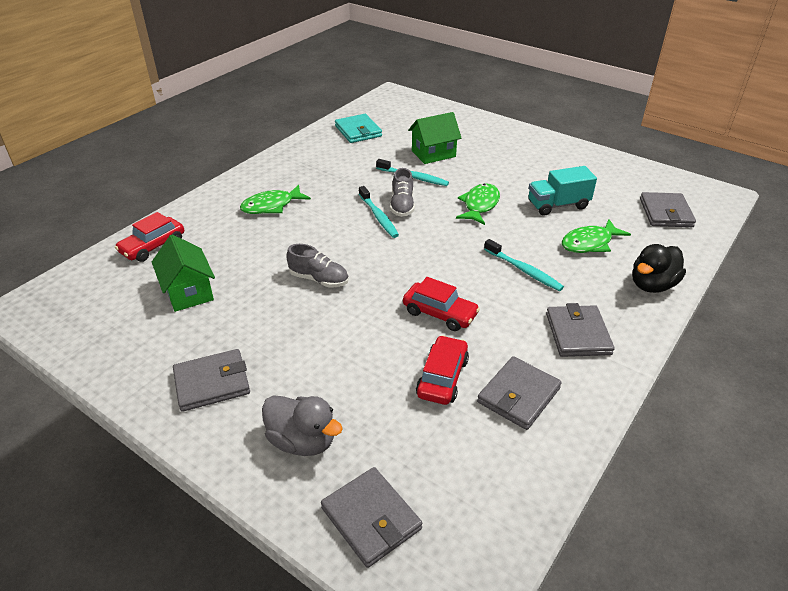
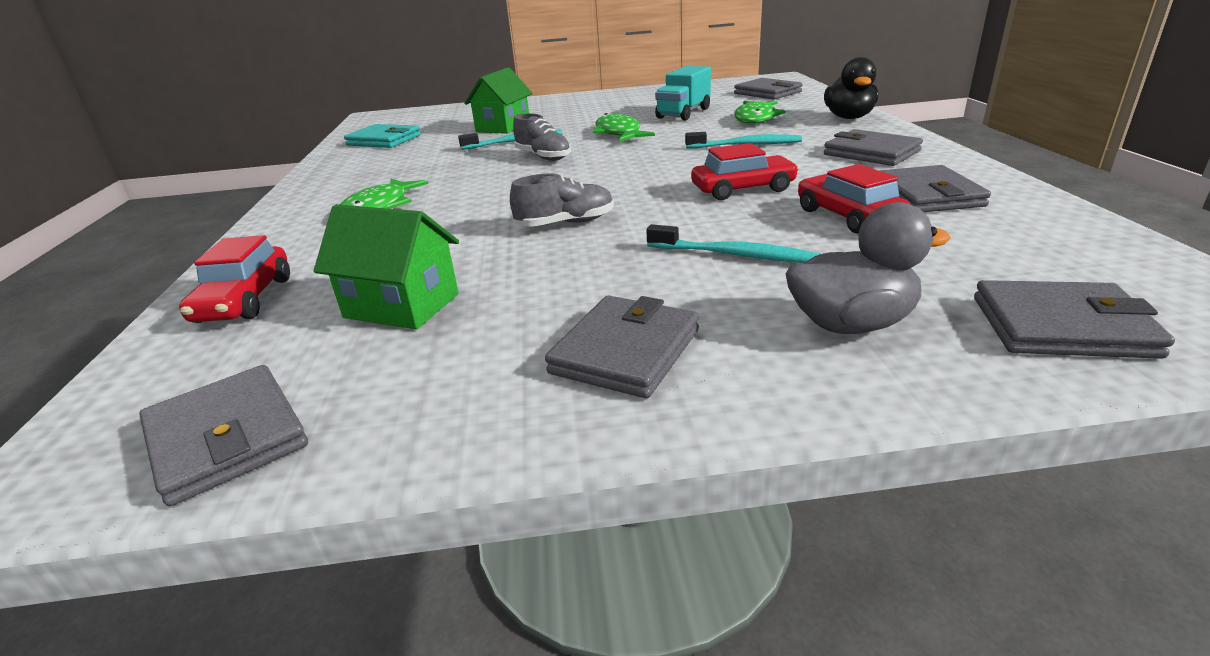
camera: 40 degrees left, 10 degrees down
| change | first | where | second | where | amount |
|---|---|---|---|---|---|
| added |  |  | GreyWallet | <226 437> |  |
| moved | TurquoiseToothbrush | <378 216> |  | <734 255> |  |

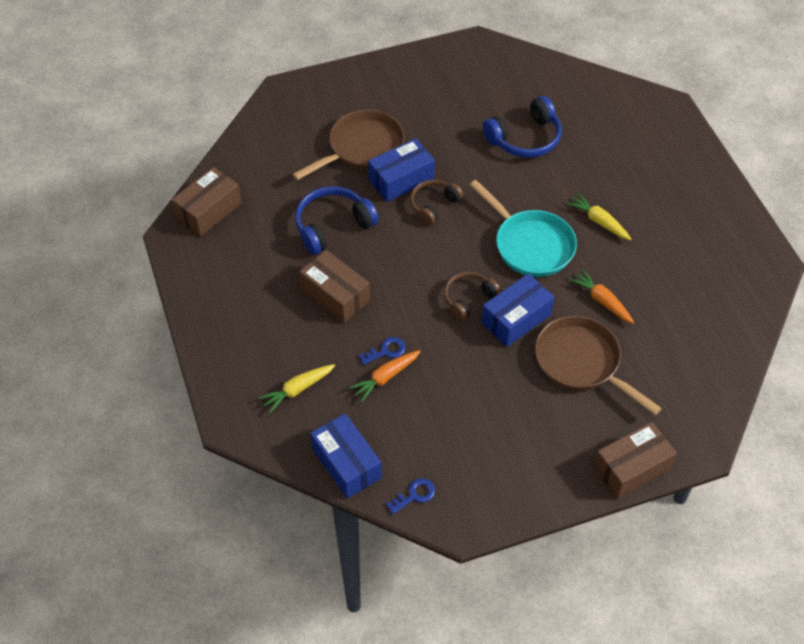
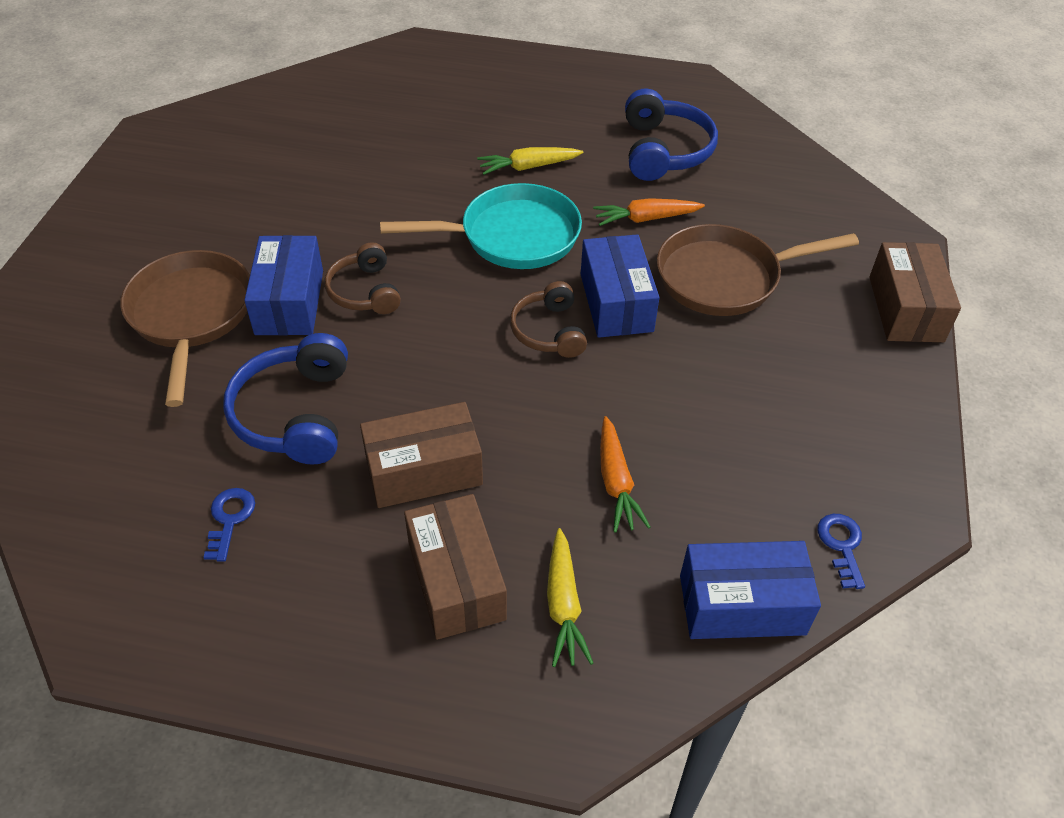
camera: 60 degrees left, 5 degrees down
| change | first | where | second | where | amount |
|---|---|---|---|---|---|
| moved | BrownBox | <208 211> |  | <456 580> |  |
| moved | BlueKey | <386 351> |  | <229 519> |  |
| moved | BlueHeadphones | <525 138> |  | <663 151> |  |

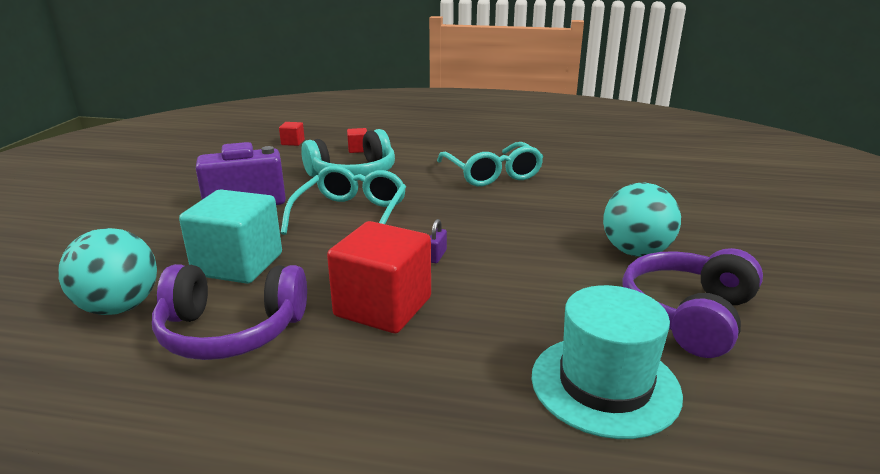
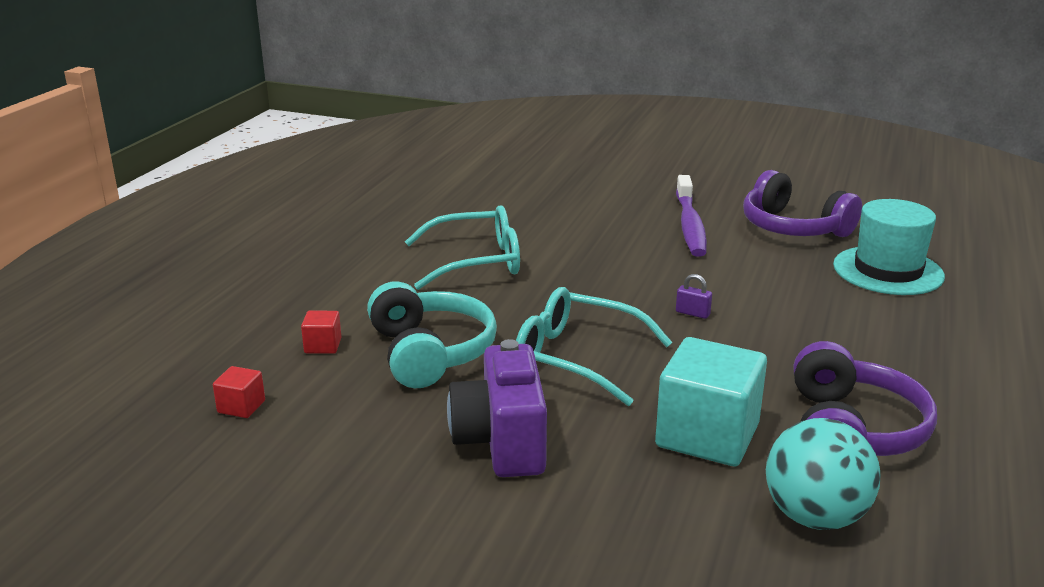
camera: 80 degrees left, 0 degrees up
| change | first | where | second | where | amount |
|---|---|---|---|---|---|
| removed | RedCube | <383 307> |  |  |  |
| replaced | TurquoiseBall | <635 252> | PurpleToothbrush | <690 225> |  |

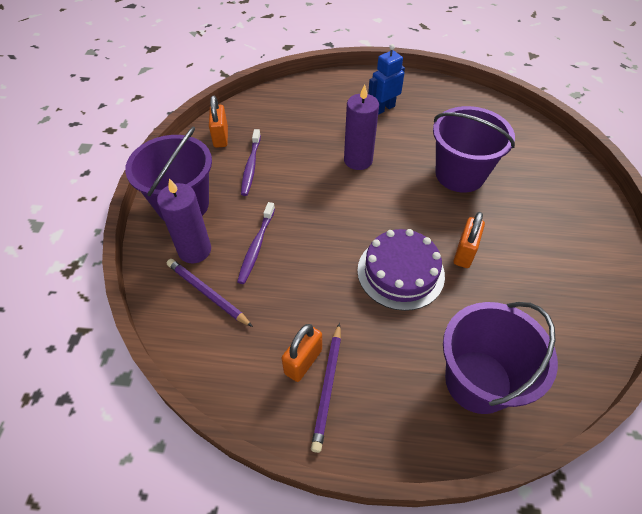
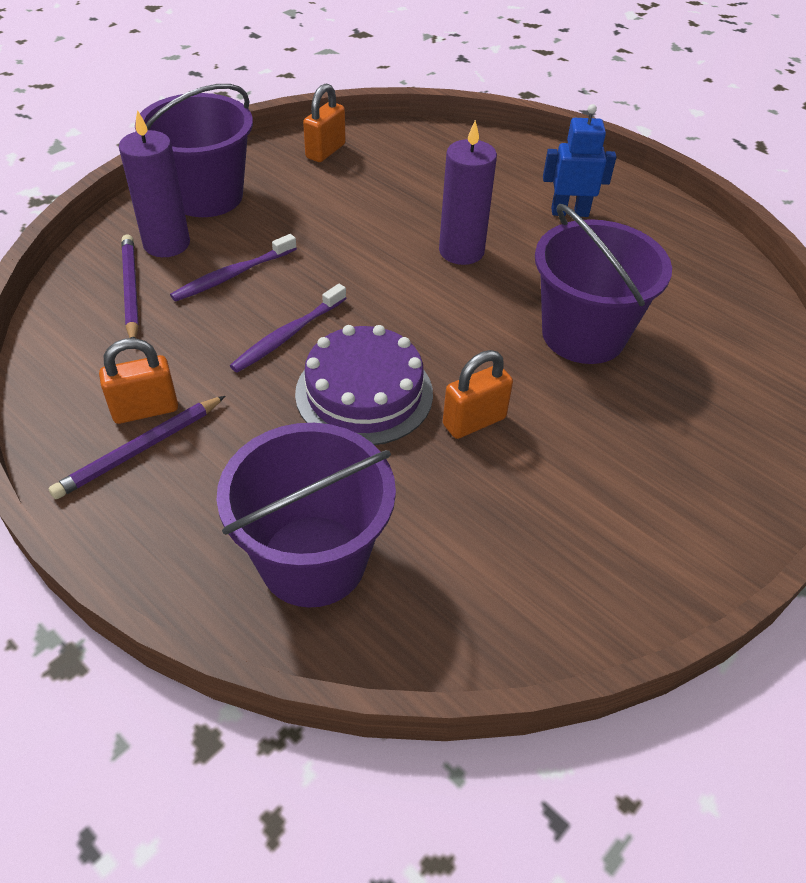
camera: 35 degrees right, 5 degrees down
| change | first | where | second | where | amount |
|---|---|---|---|---|---|
| moved | PurpleToothbrush | <251 166> |  | <288 335> |  |

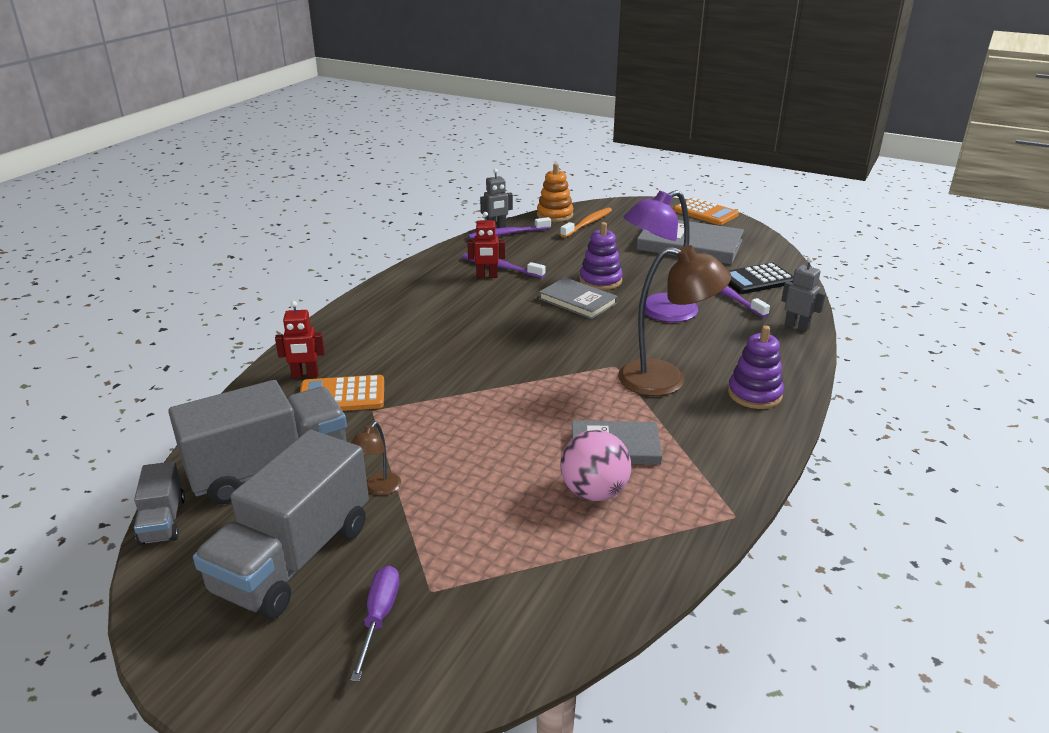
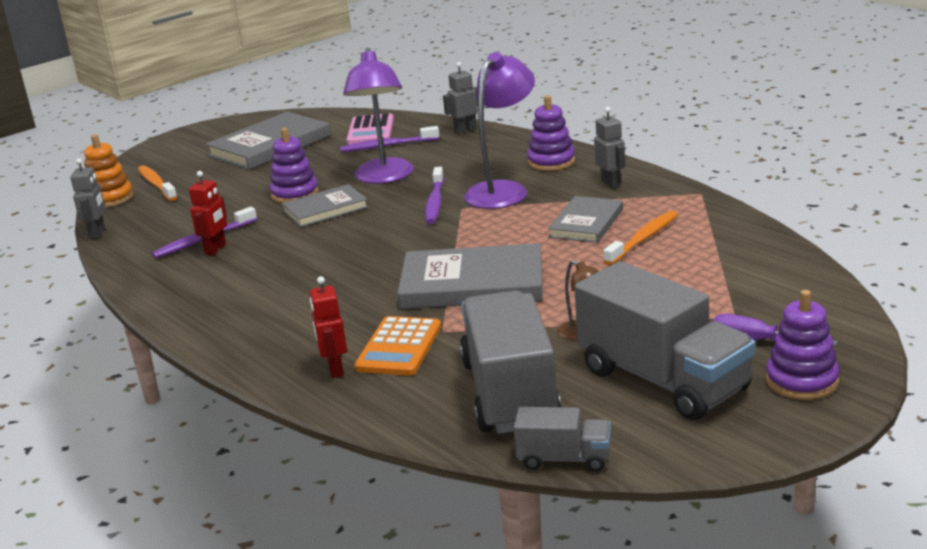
camera: 65 degrees left, 5 degrees down
| change | first | where | second | where | amount |
|---|---|---|---|---|---|
| removed | OrangeCalculator | <705 213> |  |  |  |
| added |  |  | GreyBook | <472 283> |  |
| added |  |  | GreyRobot | <611 184> |  |
| added |  |  | PurpleStackingToy | <802 381> |  |
| moved | PurpleToothbrush | <507 234> |  | <435 202> |  |
| replaced | PinkBall | <594 492> | OrangeToothbrush | <643 239> |  |
| recoloured | BrownLamp | <666 380> | PurpleLamp | <503 190> |  |
| recoloured | BlackCalculator | <757 280> | PinkCalculator | <371 130> |  |
| turned | RedRobot | <305 375> |  | <335 369> | 150 degrees clockwise |

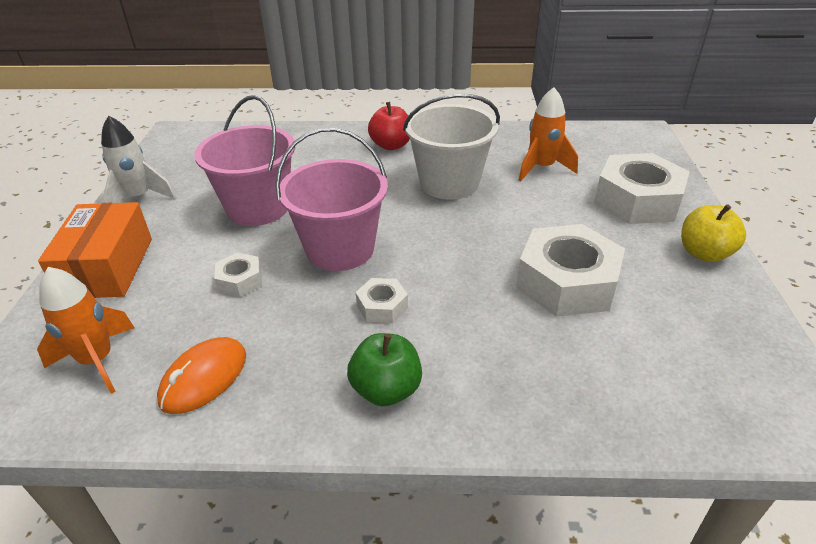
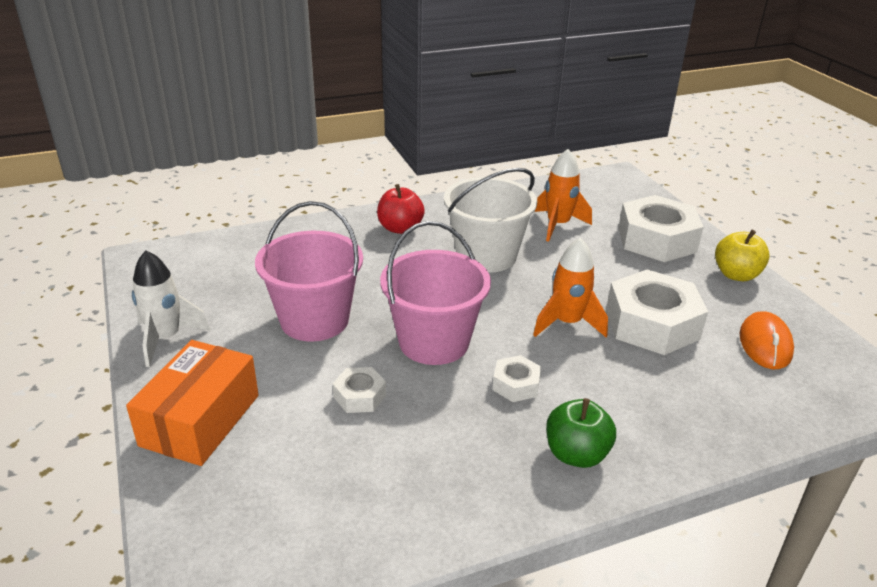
camera: 25 degrees left, 5 degrees down
| change | first | where | second | where | amount |
|---|---|---|---|---|---|
| moved | OrangeRocket | <97 361> |  | <567 323> |  |
| moved | OrangeMouse | <204 378> |  | <765 344> |  |
| turned | OrangeBox | <108 267> |  | <200 420> | 45 degrees clockwise |

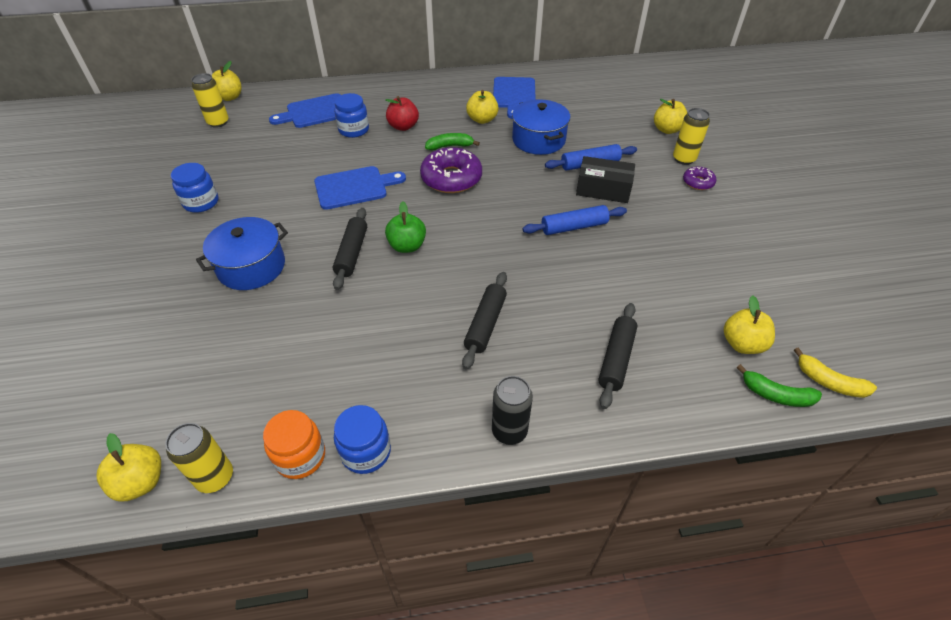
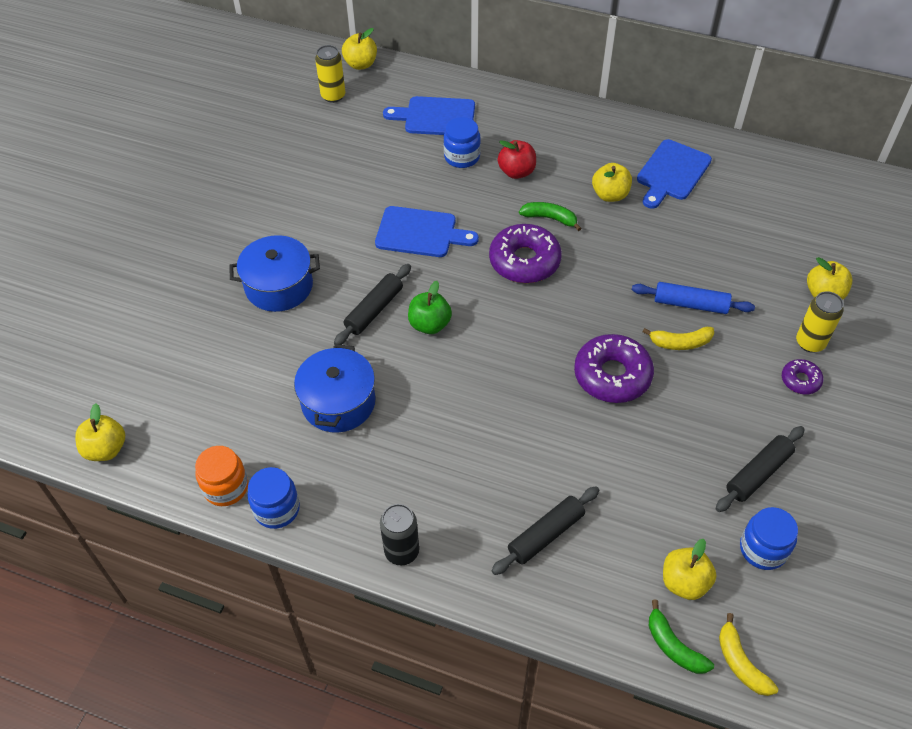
camera: 30 degrees right, 5 degrees up
| change | first | where | second | where | amount |
|---|---|---|---|---|---|
| removed | YellowCan | <215 477> |  |  |  |
| moved | BlueJar | <201 202> |  | <763 549> |  |
| moved | BlackRollingPin | <486 324> |  | <758 474> |  |
| moved | BluePot | <538 140> |  | <338 402> |  |
| replaced | BlueRollingPin | <574 227> | PurpleDonut | <612 375> |  |
| replaced | BlackBox | <603 189> | YellowBanana | <680 343> |  |

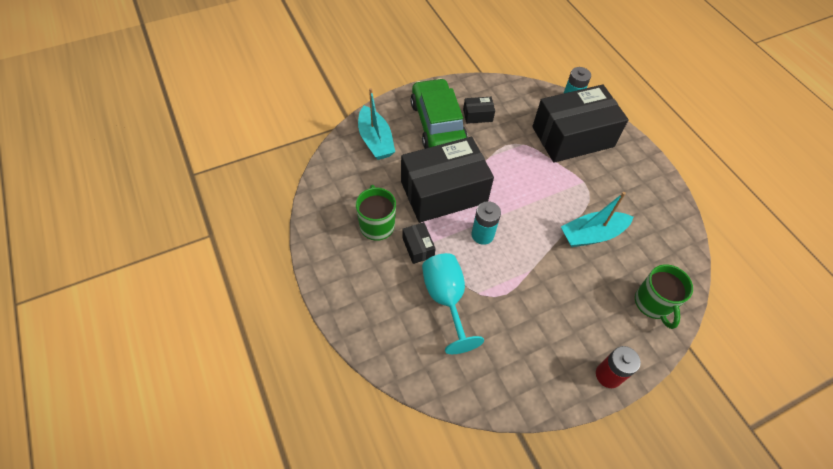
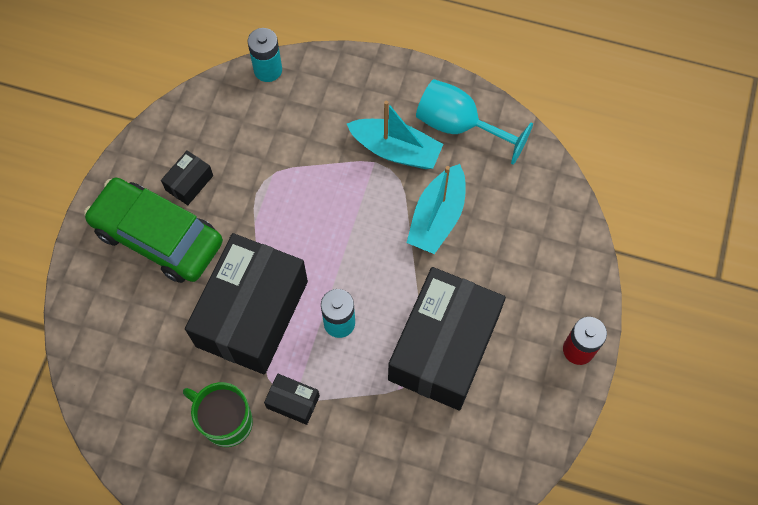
camera: 45 degrees left, 10 degrees up
| change | first | where | second | where | amount |
|---|---|---|---|---|---|
| removed | GreenMug | <653 304> |  |  |  |
| moved | TurquoiseBoat | <375 140> |  | <396 150> |  |
| moved | TurquoiseGoblet | <446 299> |  | <459 126> |  |
| moved | BlackBox | <572 137> |  | <444 347> |  |

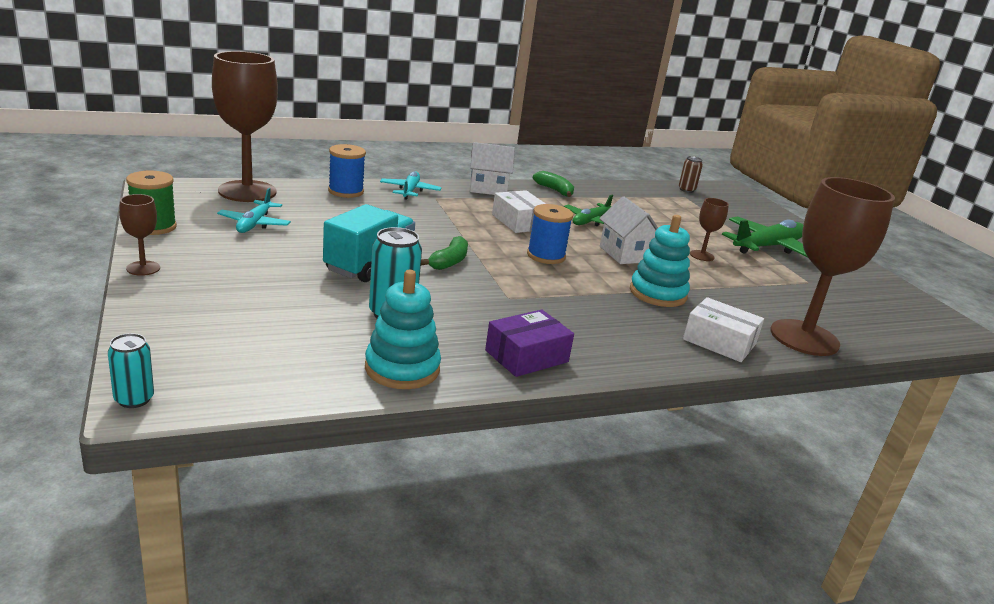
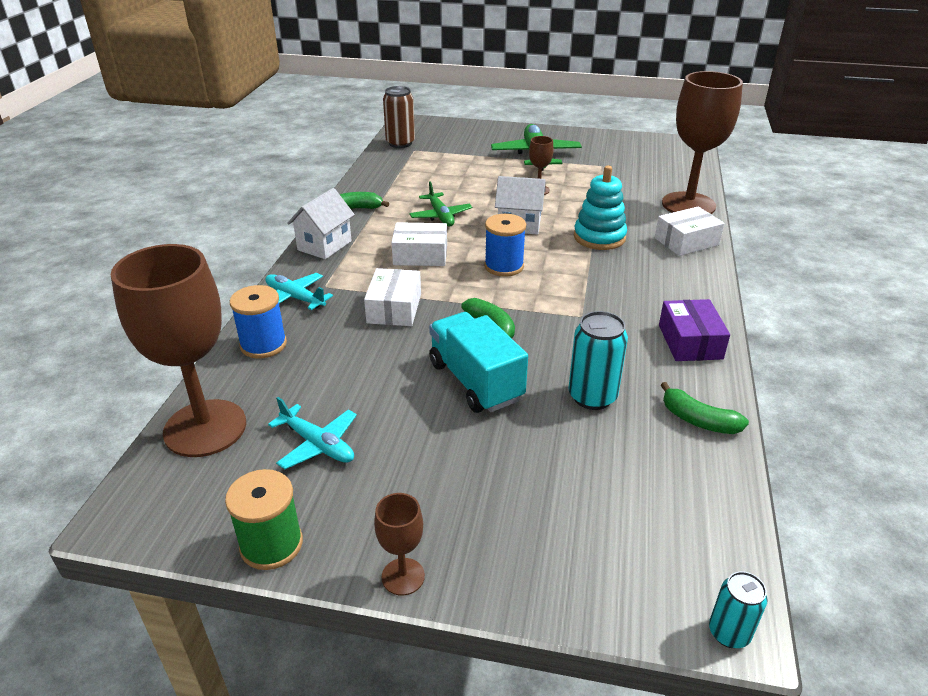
camera: 55 degrees left, 10 degrees up
| change | first | where | second | where | amount |
|---|---|---|---|---|---|
| added |  |  | WhiteBox | <394 308> |  |
| replaced | TurquoiseStackingToy | <402 368> | GreenBanana | <698 420> |  |
| resized | BrownCan | <686 190> |  | <400 143> | x1.62 |

